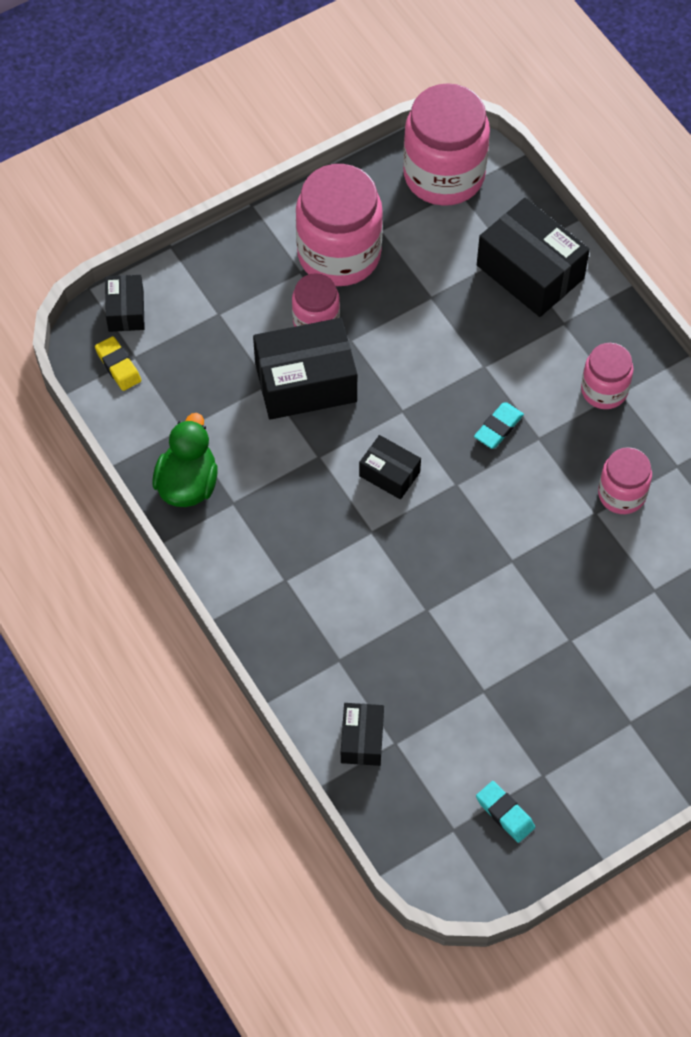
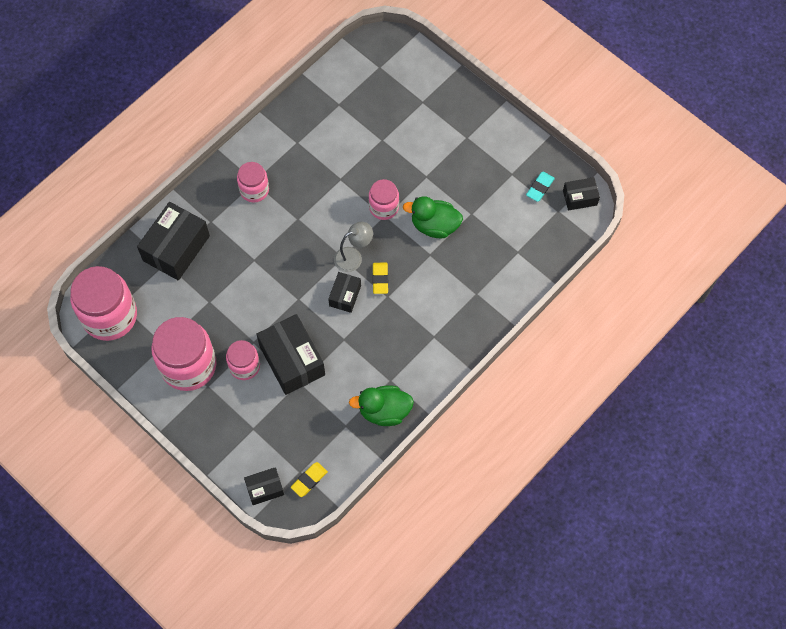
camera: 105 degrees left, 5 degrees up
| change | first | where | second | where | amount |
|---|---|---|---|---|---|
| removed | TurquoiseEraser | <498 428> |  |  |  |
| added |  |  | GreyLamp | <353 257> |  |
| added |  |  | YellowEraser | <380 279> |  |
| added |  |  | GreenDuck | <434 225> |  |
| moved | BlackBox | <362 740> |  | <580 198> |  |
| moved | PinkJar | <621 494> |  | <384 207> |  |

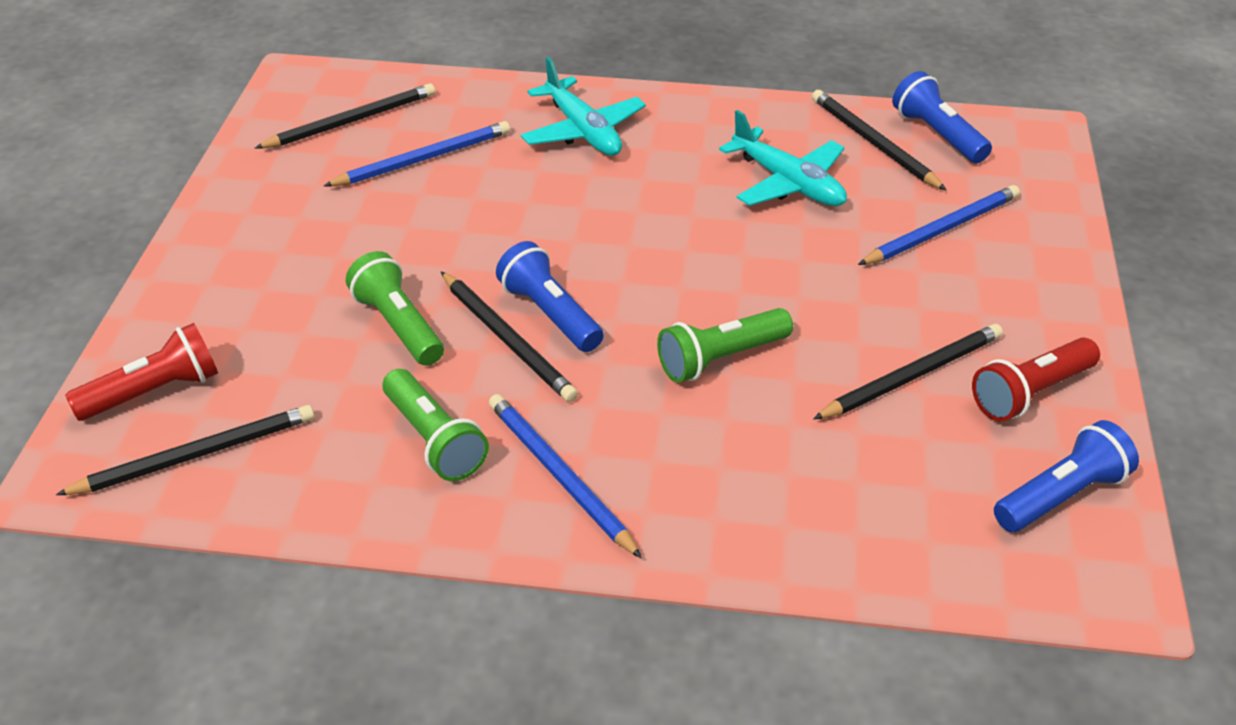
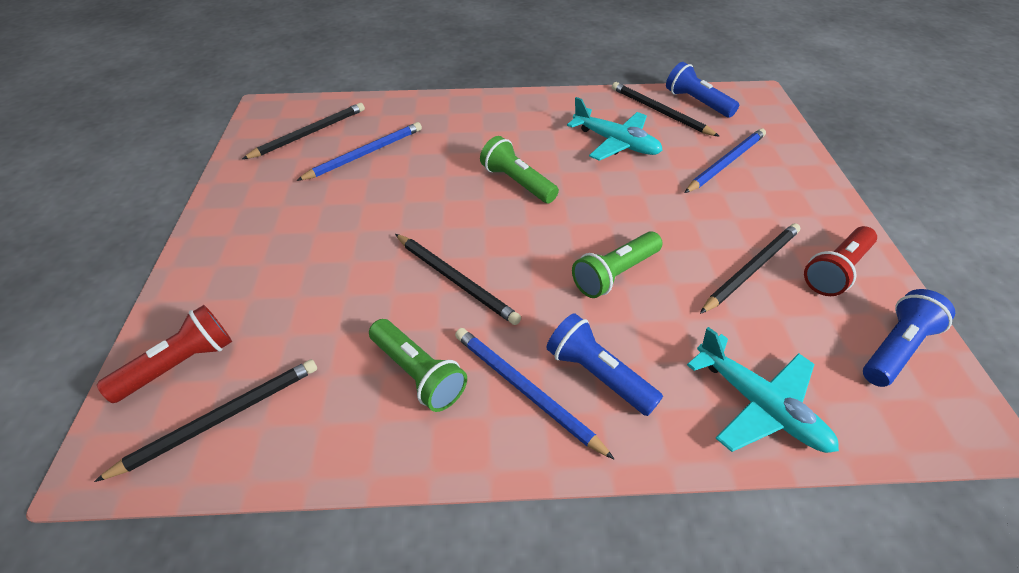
camera: 10 degrees left, 5 degrees up
| change | first | where | second | where | amount |
|---|---|---|---|---|---|
| moved | GreenFlashlight | <398 325> |  | <517 182> |  |
| moved | BlueFlashlight | <550 314> |  | <598 374> |  |
| moved | TurquoisePlane | <583 131> |  | <760 405> |  |

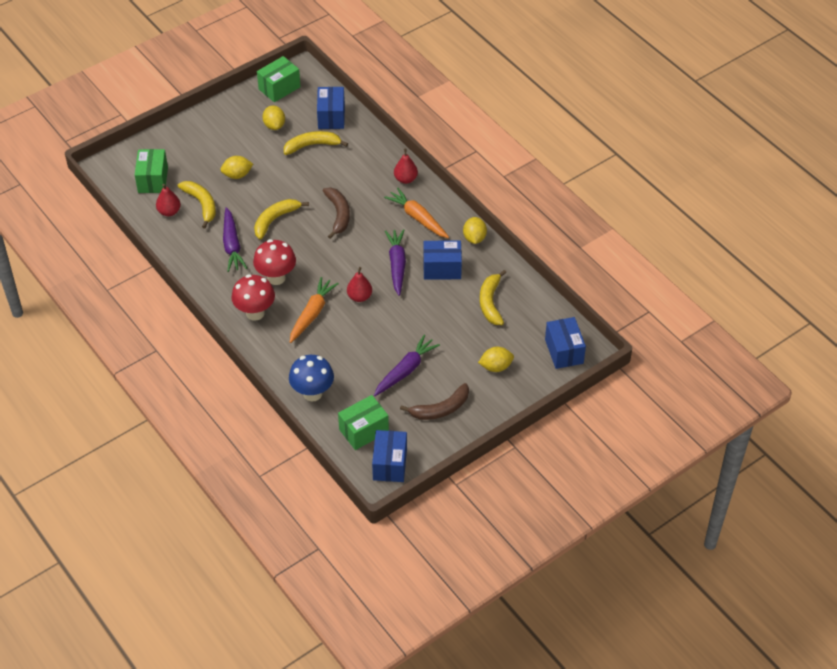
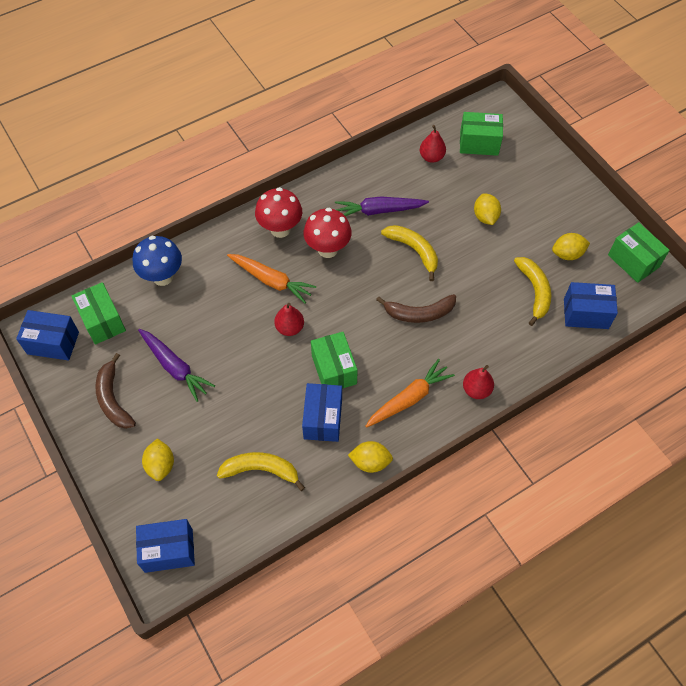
camera: 95 degrees right, 10 degrees up
| change | first | where | second | where | amount |
|---|---|---|---|---|---|
| removed | YellowBanana | <201 204> |  |  |  |
| replaced | PurpleCarrot | <397 265> | GreenBox | <334 370> |  |

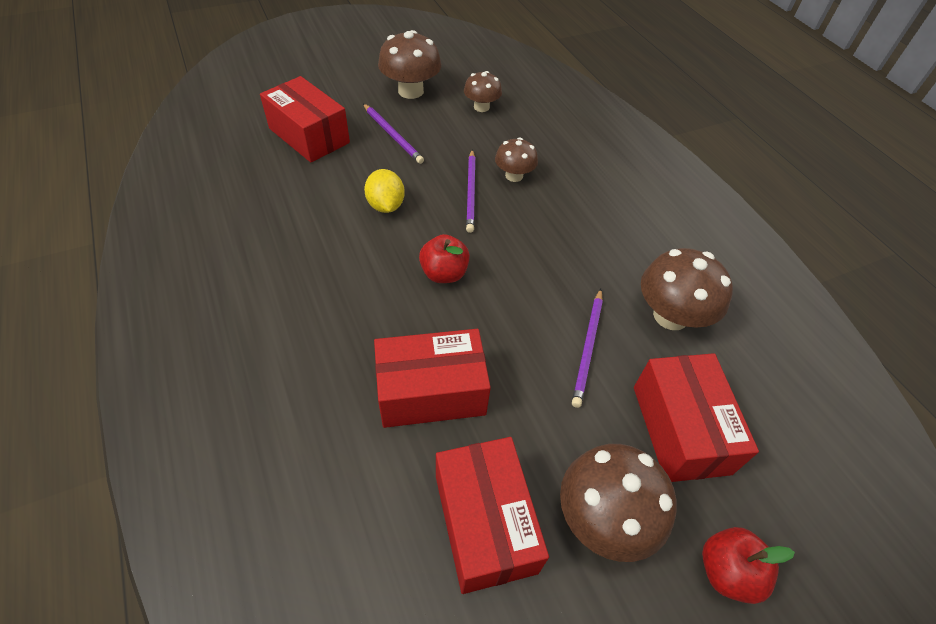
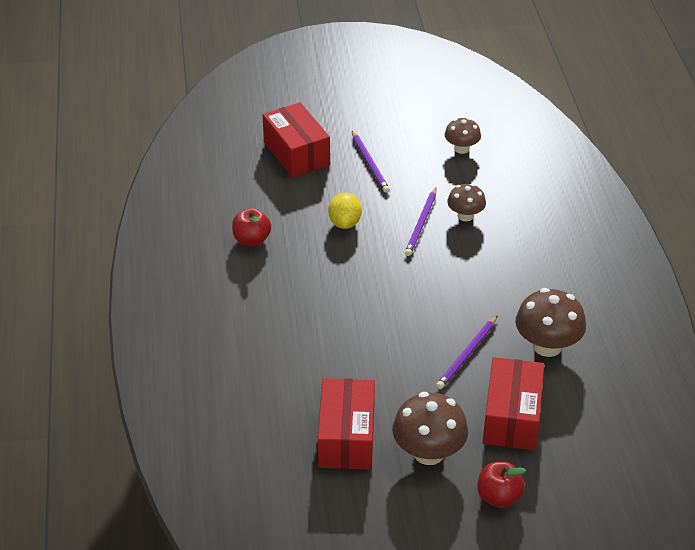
camera: 20 degrees right, 10 degrees down
| change | first | where | second | where | amount |
|---|---|---|---|---|---|
| removed | RedBox | <431 391> |  |  |  |
| removed | BrownMushroom | <410 91> |  |  |  |
| moved | RedApple | <444 273> |  | <252 240> |  |

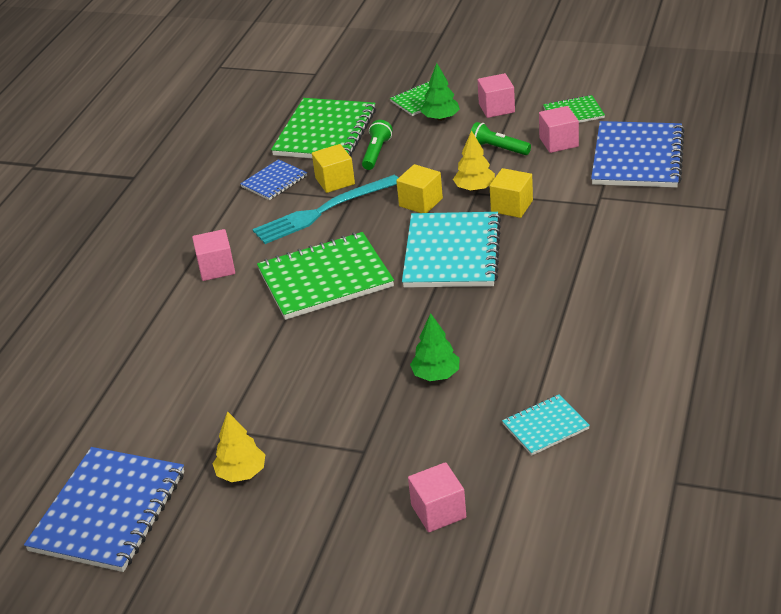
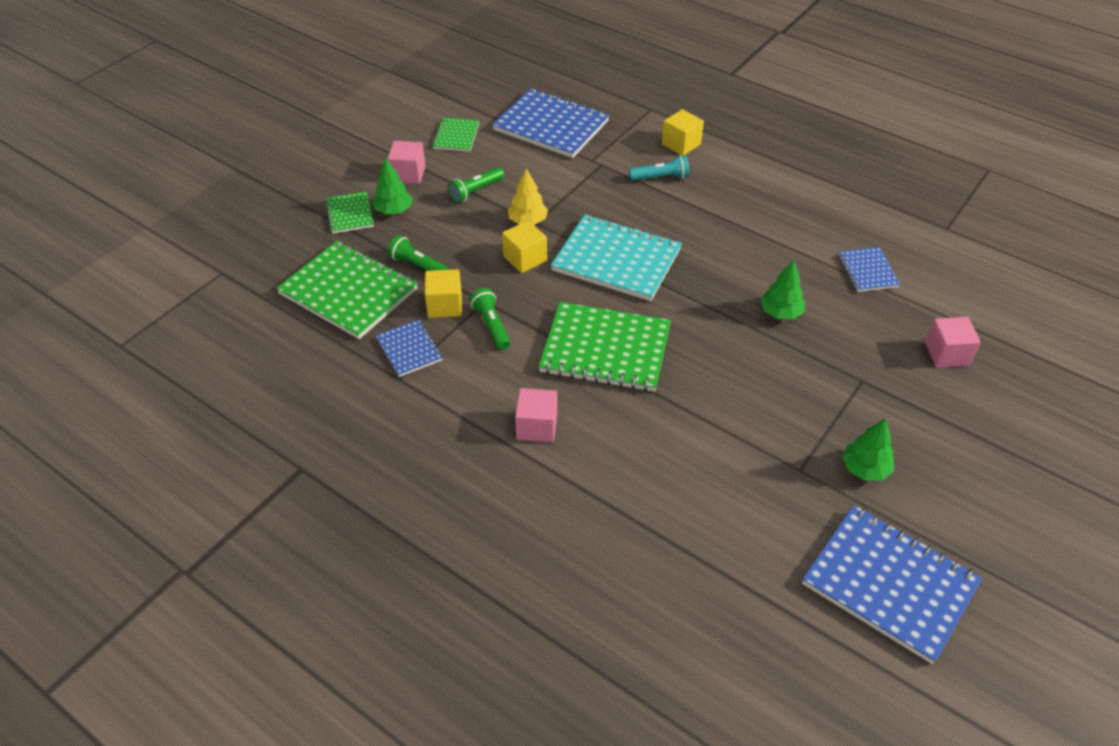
camera: 75 degrees left, 10 degrees up
| change | first | where | second | where | amount |
|---|---|---|---|---|---|
| removed | PinkCube | <558 142> |  |  |  |
| added |  |  | TurquoiseFlashlight | <661 177> |  |
| moved | YellowCube | <512 206> |  | <681 144> |  |
| replaced | TurquoiseFork | <323 211> | GreenFlashlight | <491 325> |  |
| recoloured | YellowTree | <241 473> | GreenTree | <864 469> |  |
| recoloured | TurquoiseNotebook | <545 427> | BlueNotebook | <867 271> |  |
| turned | GreenNotebook | <325 279> |  | <605 349> | 75 degrees counterclockwise |

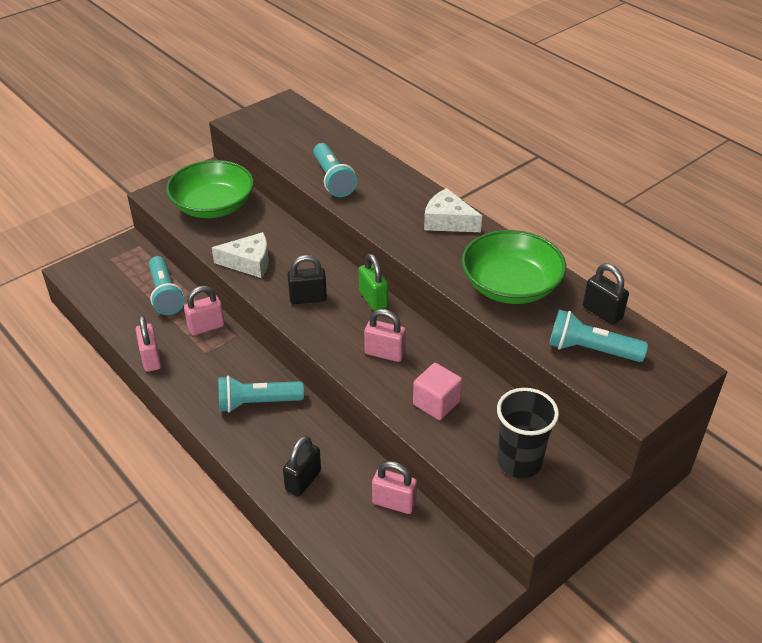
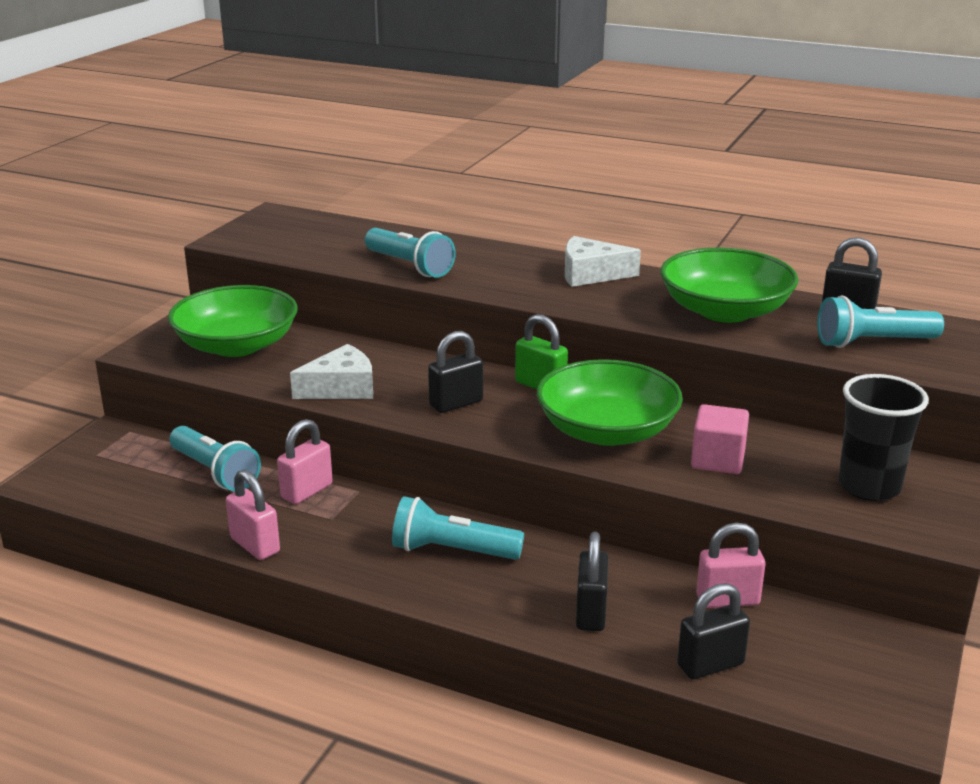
camera: 25 degrees left, 15 degrees down
| change | first | where | second | where | amount |
|---|---|---|---|---|---|
| added |  |  | BlackPadlock | <710 665> |  |
| replaced | PinkPadlock | <385 353> | GreenBowl | <607 431> |  |
| turned | TurquoiseFlashlight | <257 403> |  | <452 551> | 45 degrees clockwise |

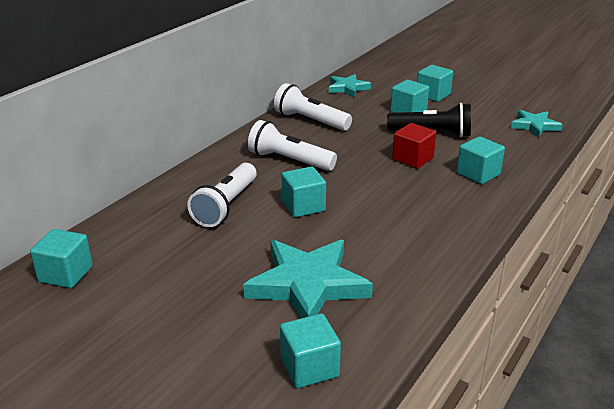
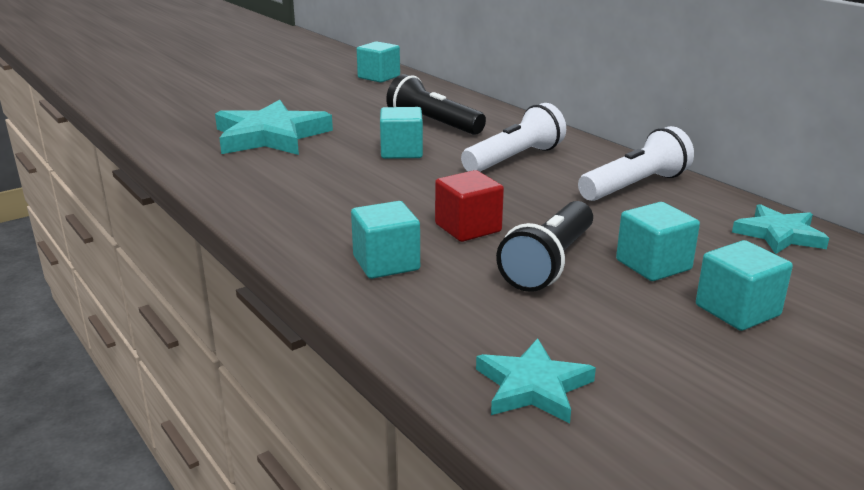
camera: 110 degrees right, 5 degrees down
| change | first | where | second | where | amount |
|---|---|---|---|---|---|
| removed | TurquoiseCube | <309 367> |  |  |  |
| recoloured | WhiteFlashlight | <226 206> | BlackFlashlight | <433 124> |  |

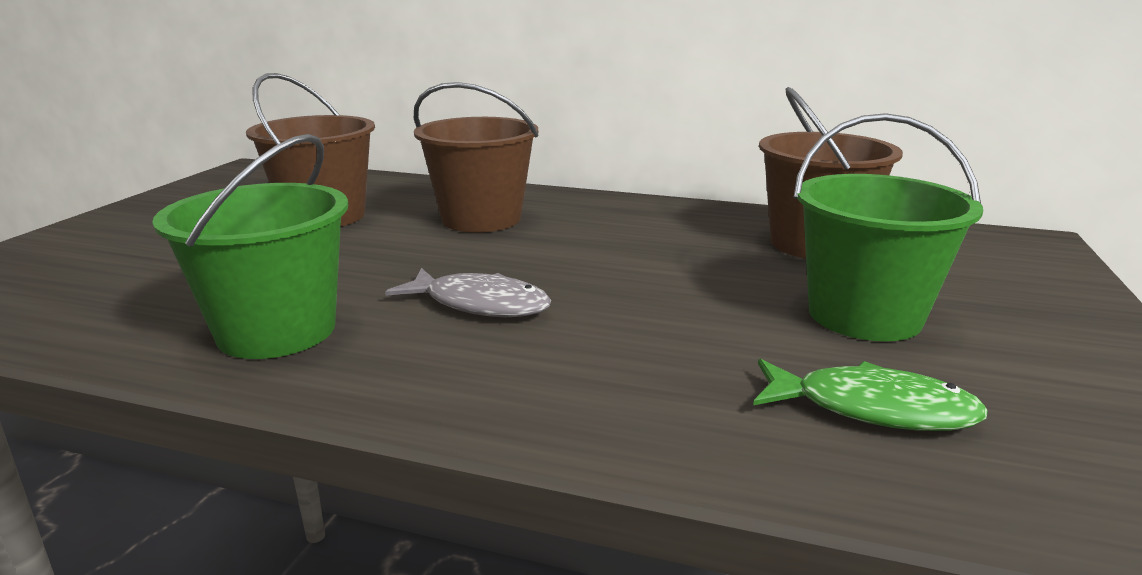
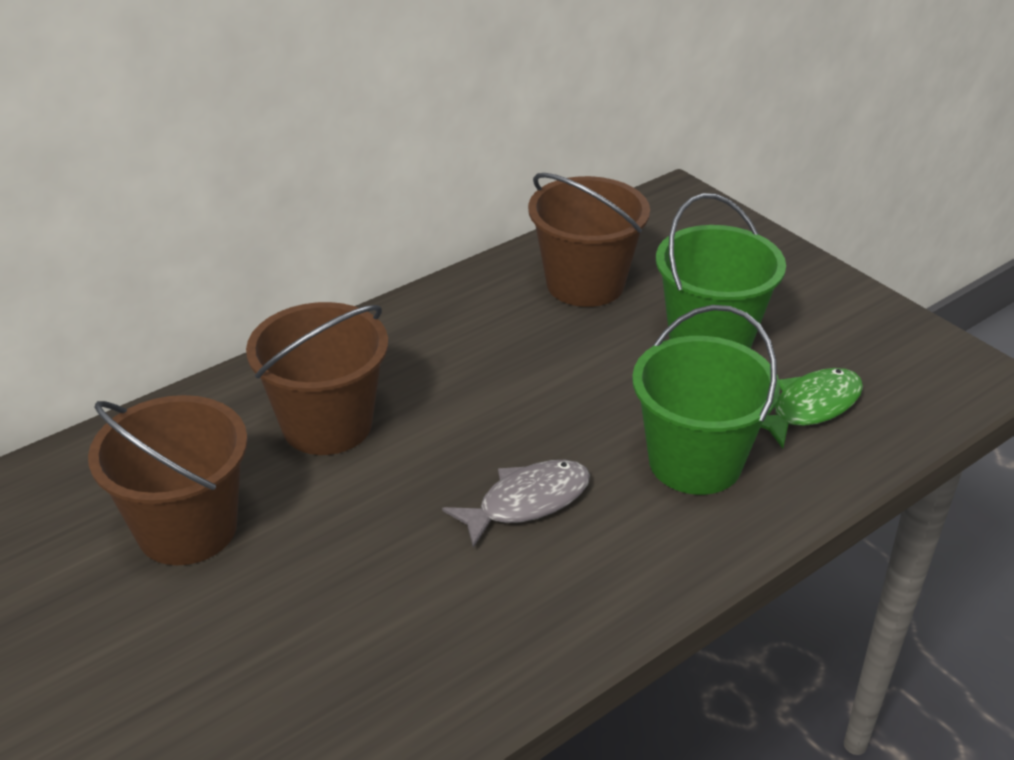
camera: 55 degrees left, 15 degrees up
| change | first | where | second | where | amount |
|---|---|---|---|---|---|
| moved | GreenBucket | <277 331> |  | <695 462> |  |

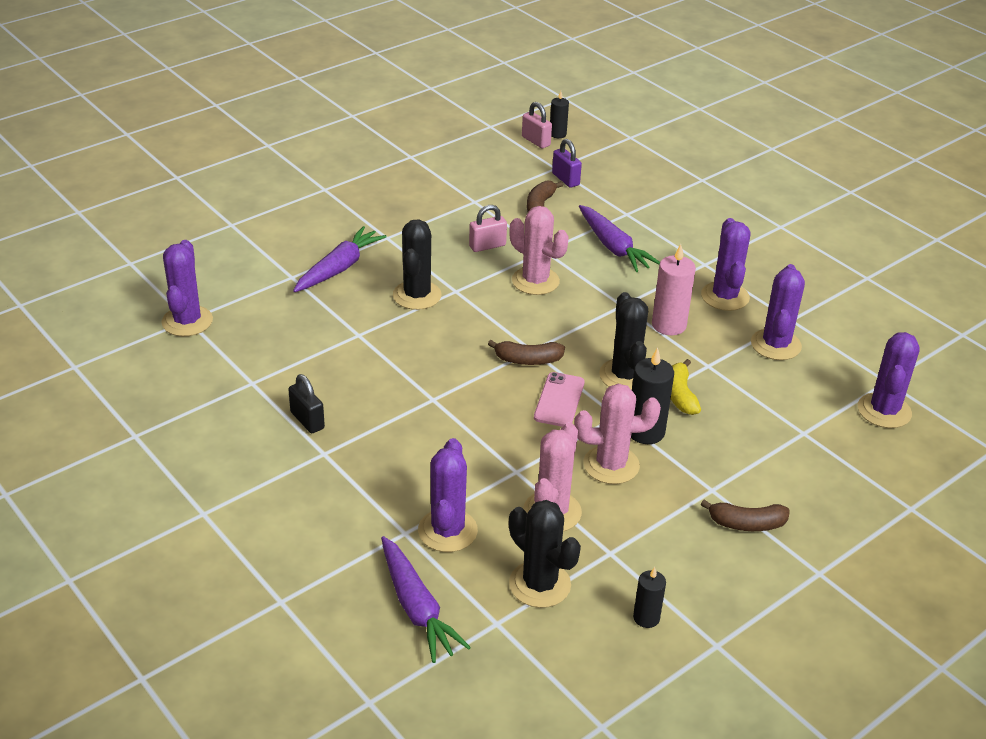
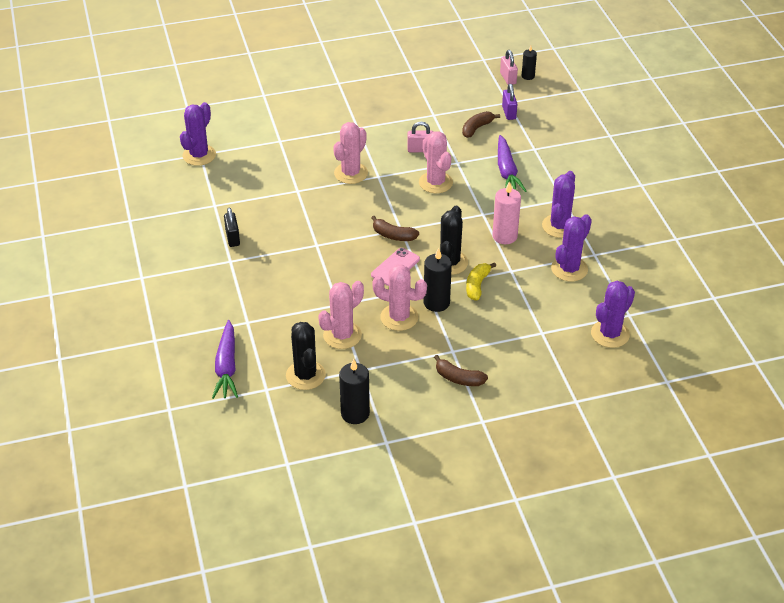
camera: 25 degrees right, 5 degrees up
| change | first | where | second | where | amount |
|---|---|---|---|---|---|
| removed | PurpleCarrot | <339 268> |  |  |  |
| removed | PurpleCactus | <447 531> |  |  |  |
| recoloured | BlackCactus | <417 295> | PinkCactus | <351 173> |  |
| resized | BlackCandle | <646 618> |  | <355 413> | x1.66 |

